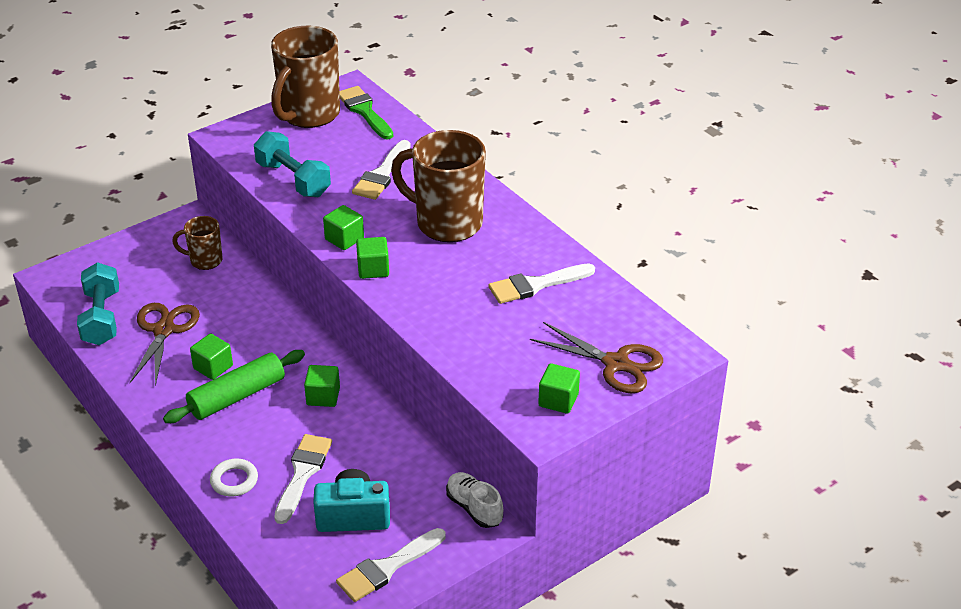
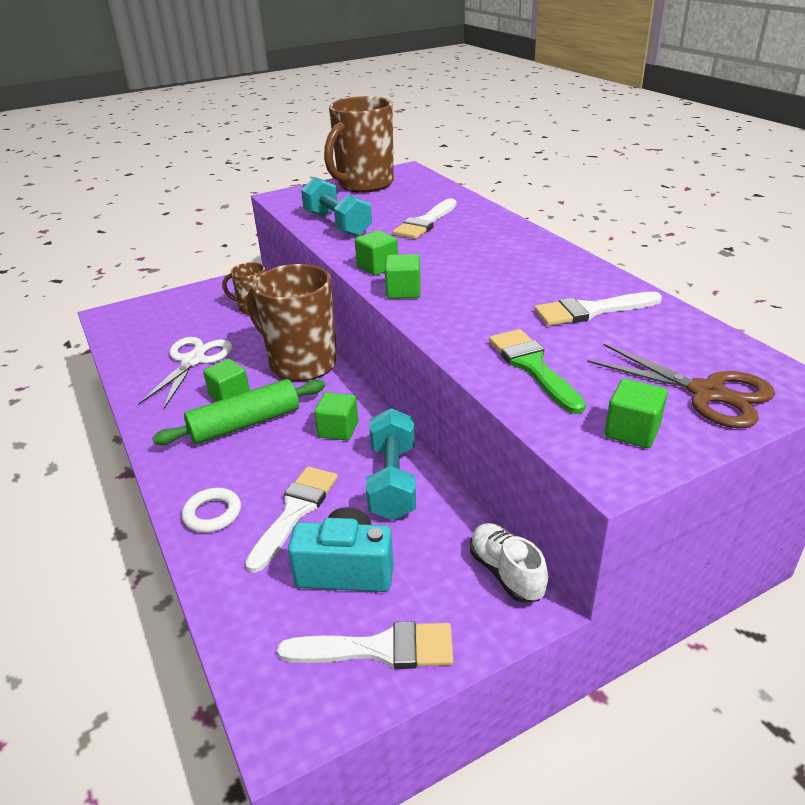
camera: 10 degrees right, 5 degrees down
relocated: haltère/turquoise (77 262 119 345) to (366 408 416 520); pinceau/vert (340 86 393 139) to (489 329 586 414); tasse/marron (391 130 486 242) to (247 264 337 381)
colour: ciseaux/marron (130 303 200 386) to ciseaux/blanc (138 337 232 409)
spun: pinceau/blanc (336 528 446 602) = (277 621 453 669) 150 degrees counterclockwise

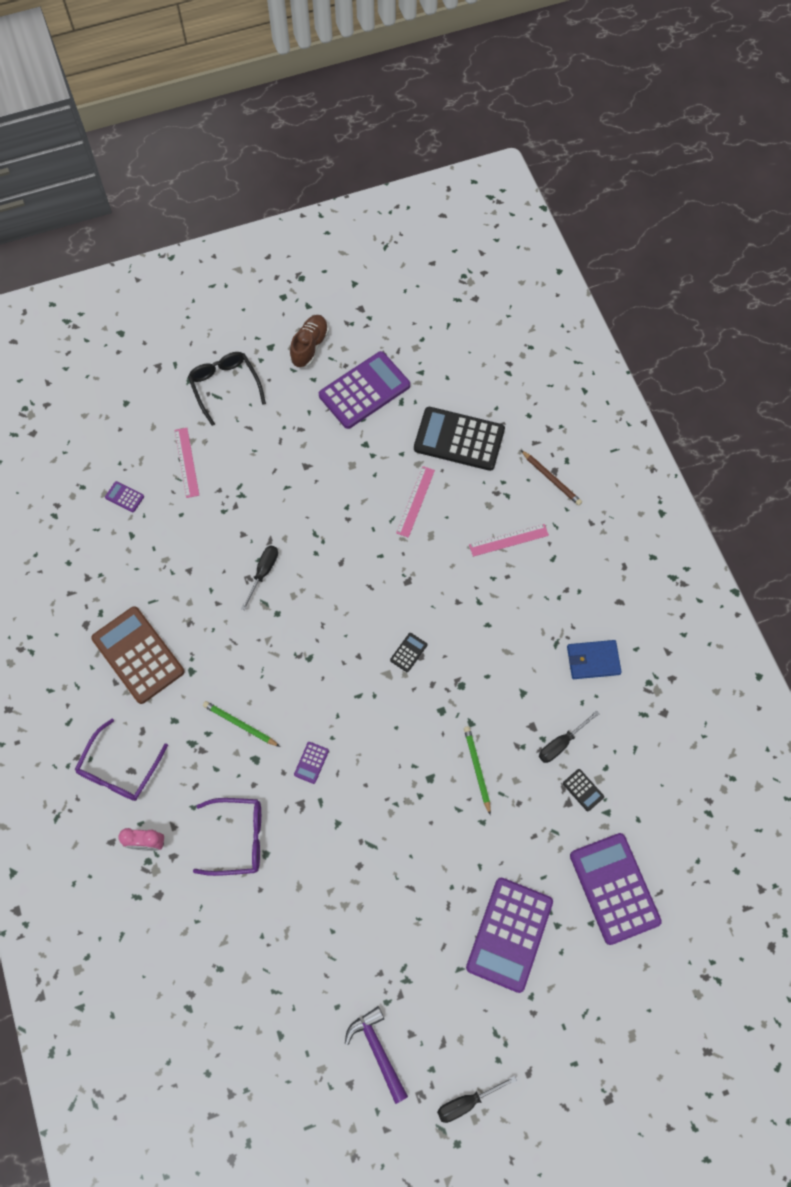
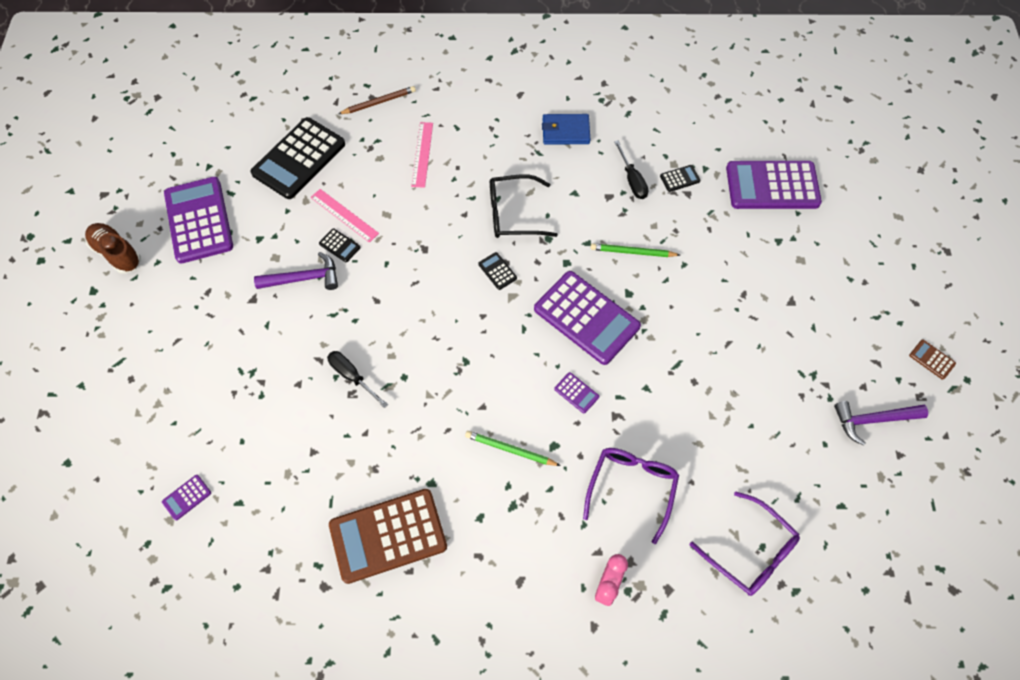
camera: 70 degrees left, 5 degrees down
missing: règle/rose (175 428 199 498)
appeared: marteau/violet (254 252 338 290); calculatrice/noir (319 228 361 262)
relocated: lunettes/violet (75 719 168 801) to (690 491 800 596); lunettes/noir (188 352 266 426) to (490 174 558 238); calculatrice/violet (466 878 553 993) to (534 271 641 365)
exchanged: tournevis/noir (437 1076 517 1123) to calculatrice/marron (909 339 956 380)
spun: crayon/vert (203 701 280 747) = (465 431 561 466) 60 degrees clockwise; portefeuille/bleu (567 640 622 679) = (542 114 590 145) 75 degrees clockwise

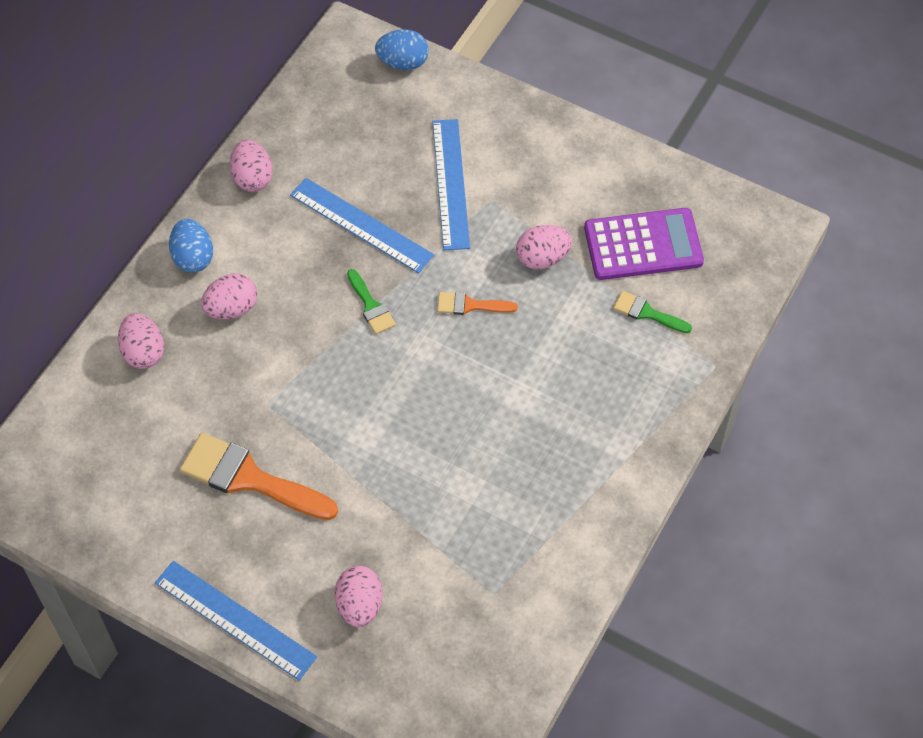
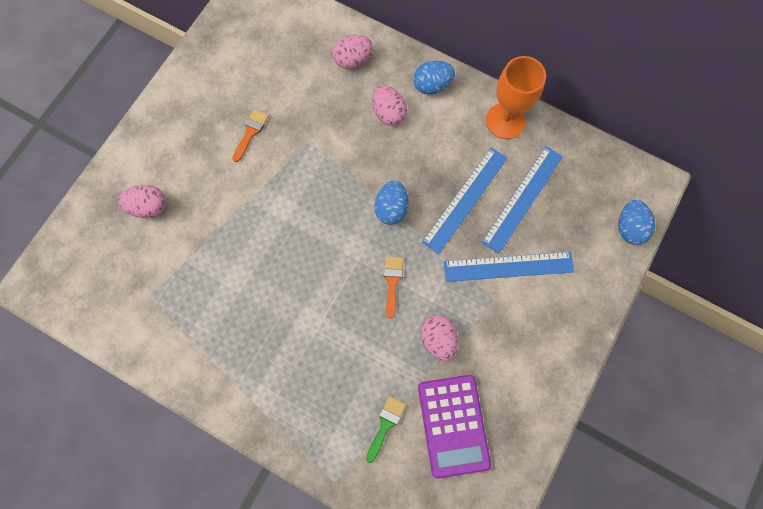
camera: 90 degrees right, 15 degrees up
relocated: règle/bleu (155 561 317 681) to (481 146 563 254)
exchanged: œuf/rose (230 139 273 192) to verre à pied/orange (486 56 546 139); pinceau/vert (347 269 396 334) to œuf/bleu (375 180 408 225)
size: pinceau/orange (180 433 338 520) = (232 109 269 162) x0.51

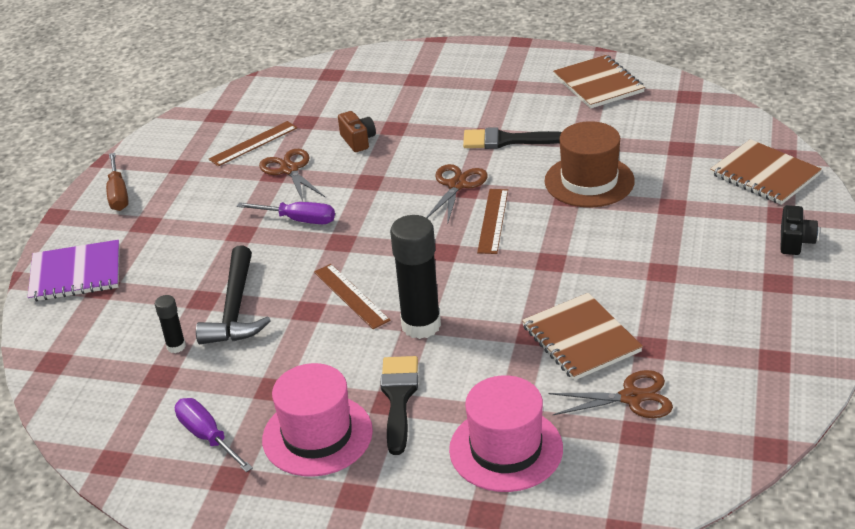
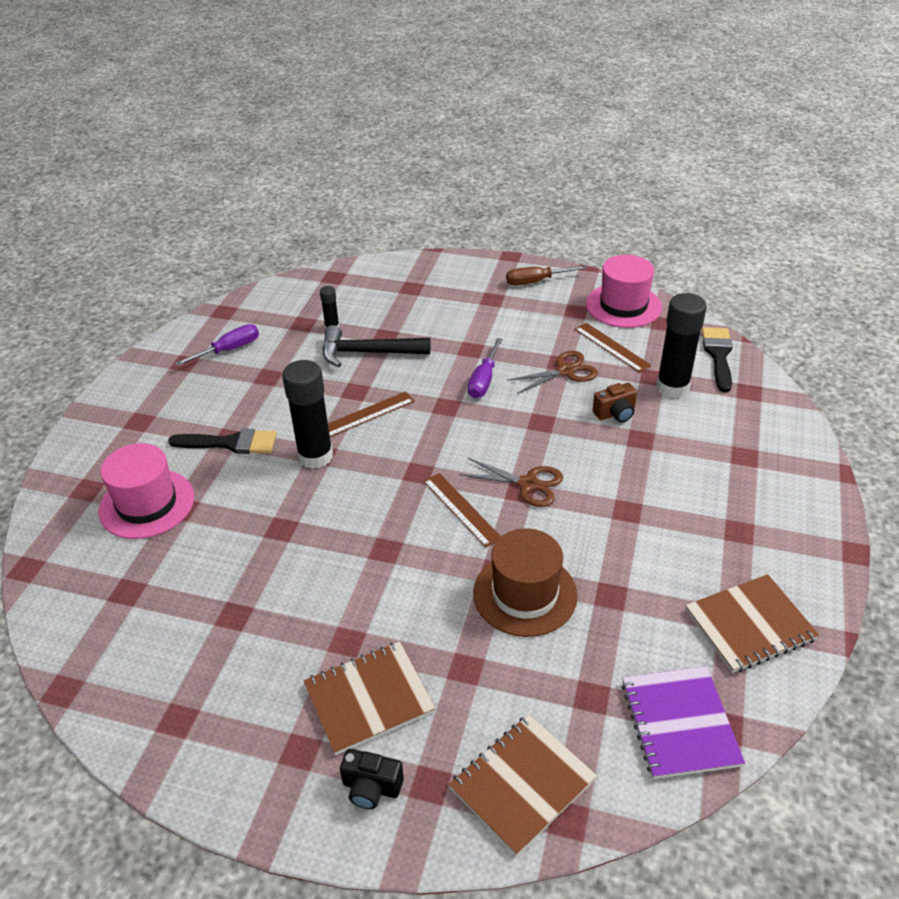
camera: 90 degrees right, 5 degrees up
missing: ciseaux/marron (548 370 673 418)
appeared: bâton de colle/noir (656 293 707 398)
relocated: carnet/violet (28 240 120 302) to (622 666 745 779); chapeau/rose (262 363 373 477) to (586 255 662 328); pinceau/noir (463 127 562 149) to (702 327 733 392); carnet/marron (522 293 643 381) to (304 641 435 755)
spun: règle/marron (477 189 508 254) = (423 473 501 547) 45 degrees clockwise

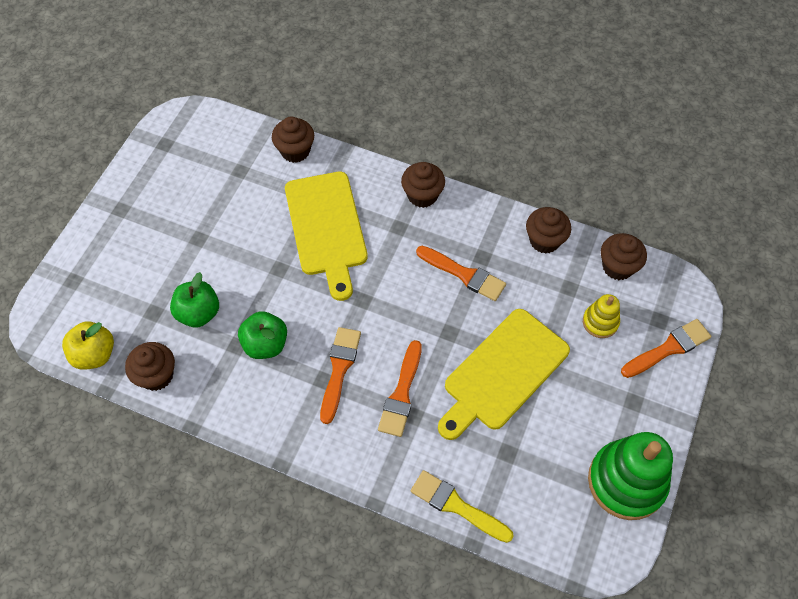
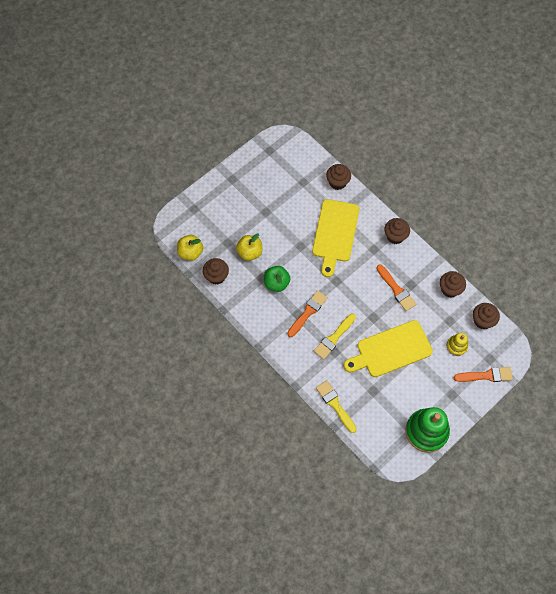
camera: 25 degrees right, 5 degrees up
colour: pomme/vert (170 272 219 328) to pomme/jaune (236 233 262 261); pinceau/orange (378 340 422 437) to pinceau/jaune (314 314 356 360)

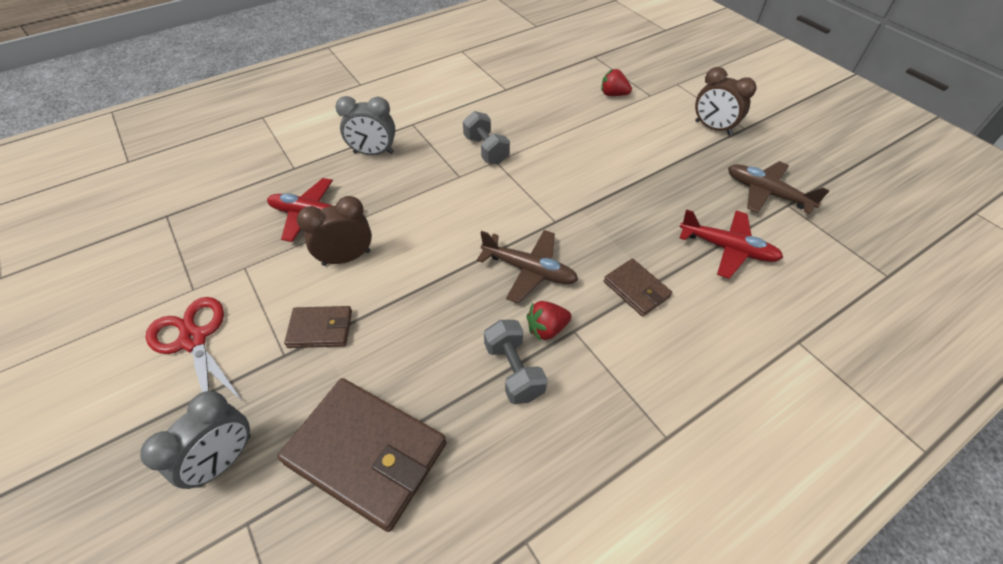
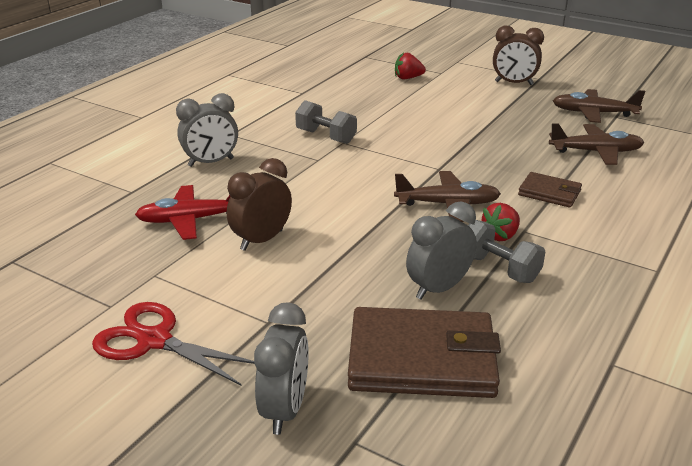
camera: 25 degrees left, 20 degrees down
missing: portefeuille/marron (284 306 352 348)
appeared: réveil/gris (406 202 477 300)
colour: avion/rouge (680 209 783 279) to avion/marron (549 123 645 165)

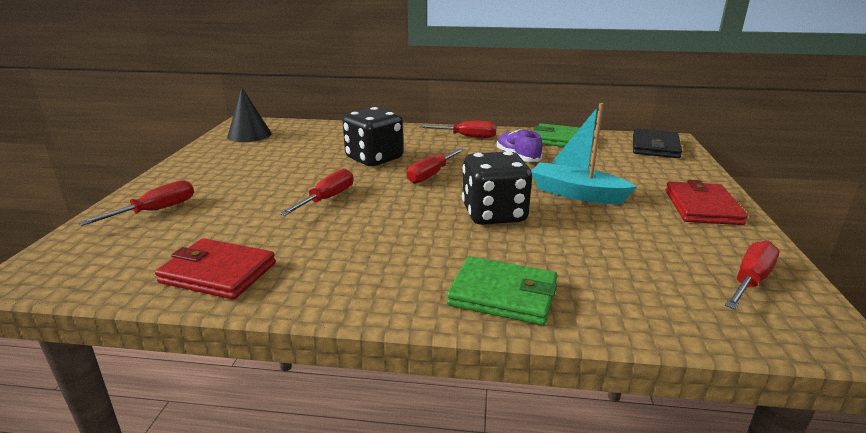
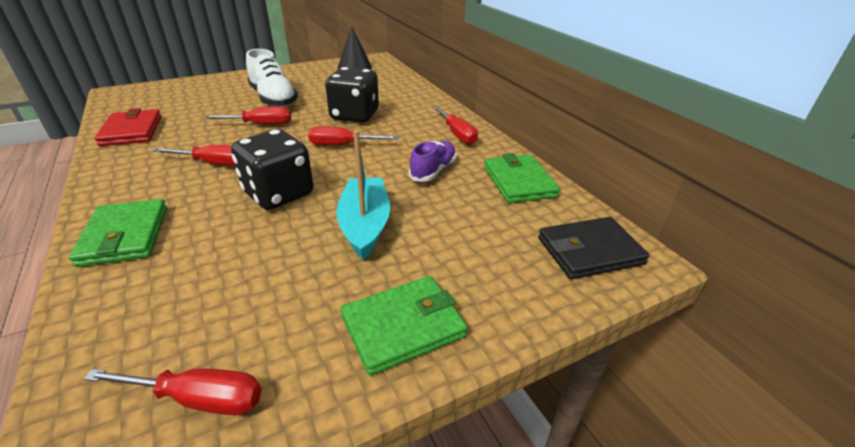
camera: 55 degrees right, 10 degrees up
appeared: chaussure/blanc (246 49 298 107)
relocated: tournevis/rouge (78 180 194 226) to (153 145 235 166)
colour: portefeuille/rouge (665 180 748 225) to portefeuille/vert (341 276 468 376)

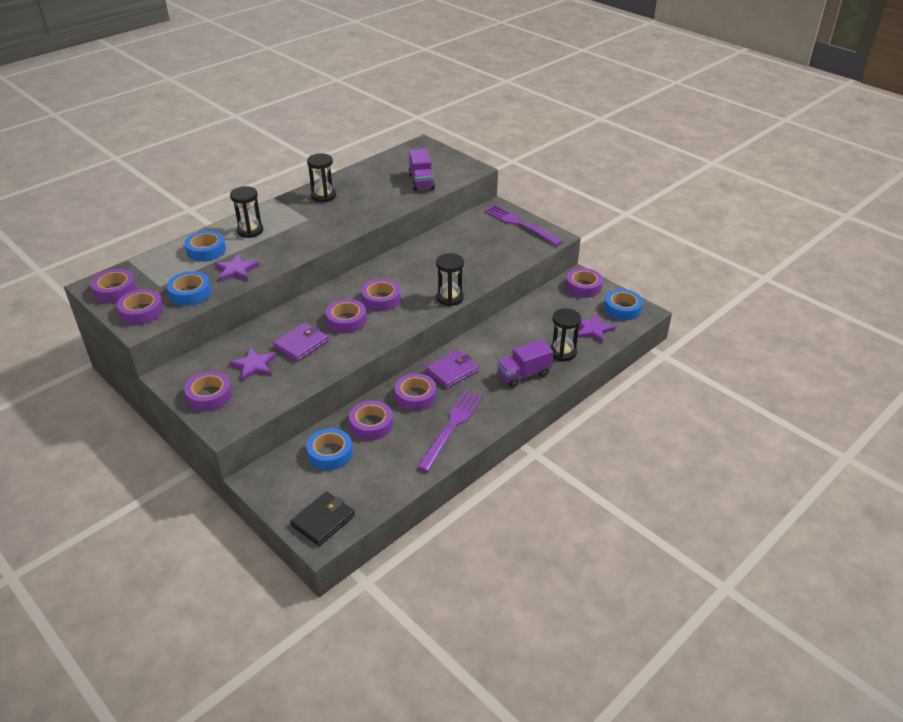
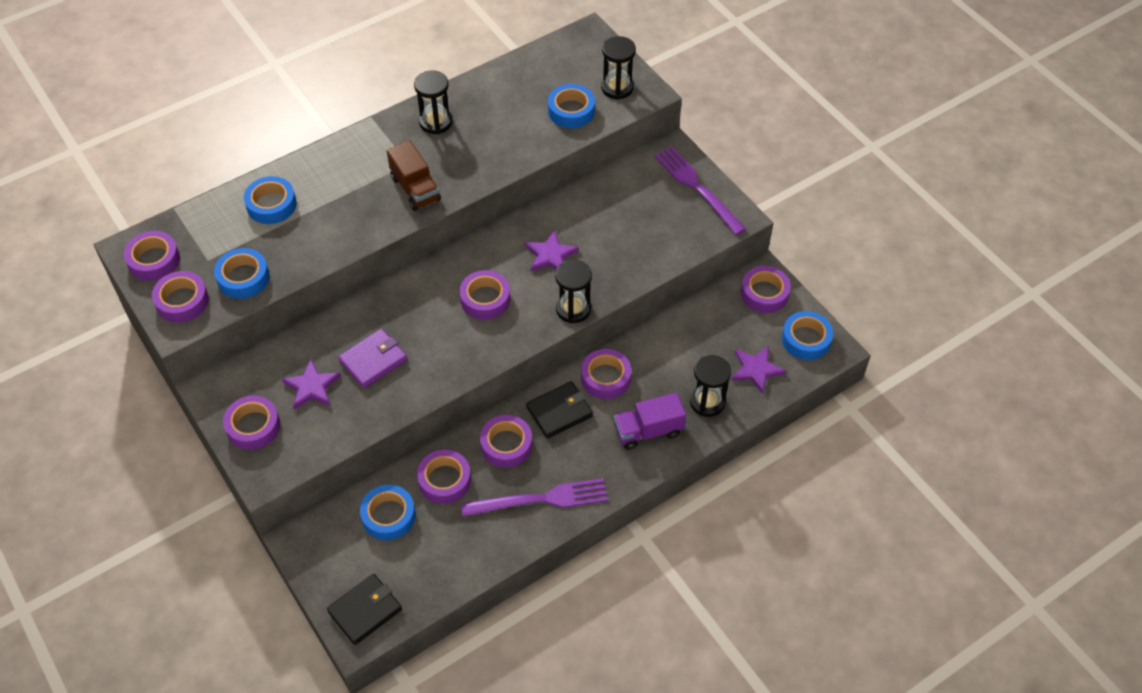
camera: 10 degrees right, 15 degrees up
appeared: camion/marron (387 140 441 211)
relocated: étoile/violet (214 254 259 281) to (525 230 579 271); sablier/noir (230 186 263 238) to (601 36 636 100); ruban adhésif/violet (326 299 367 333) to (581 349 631 399)
exchanged: camion/violet (408 149 435 191) to ruban adhésif/bleu (548 84 595 128)
colour: portefeuille/violet (425 350 479 388) to portefeuille/noir (526 381 593 438)
spun: fourchette/violet (417 390 483 472) = (461 478 608 517) 45 degrees clockwise

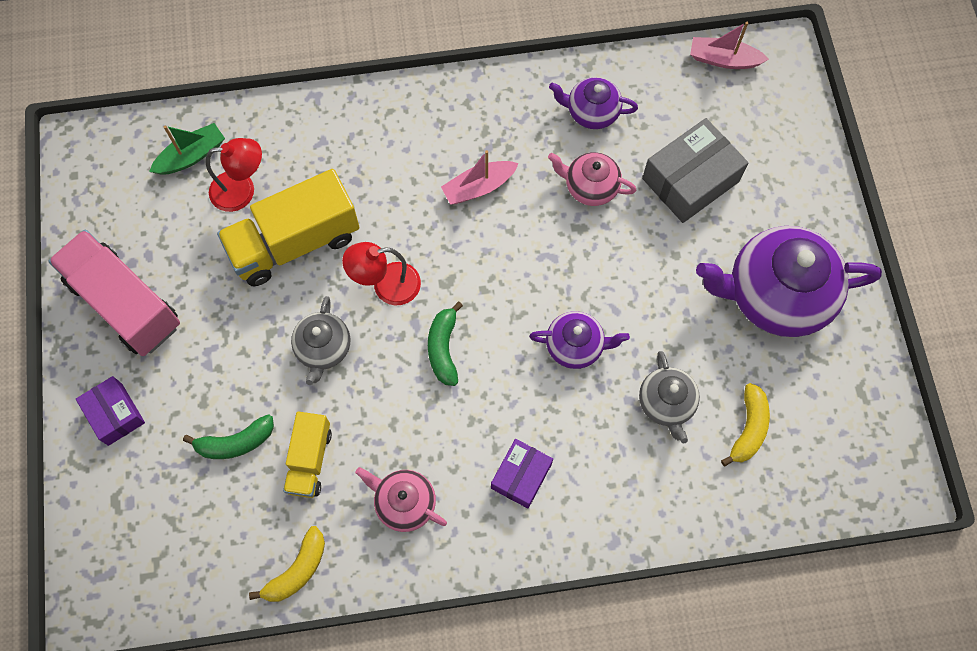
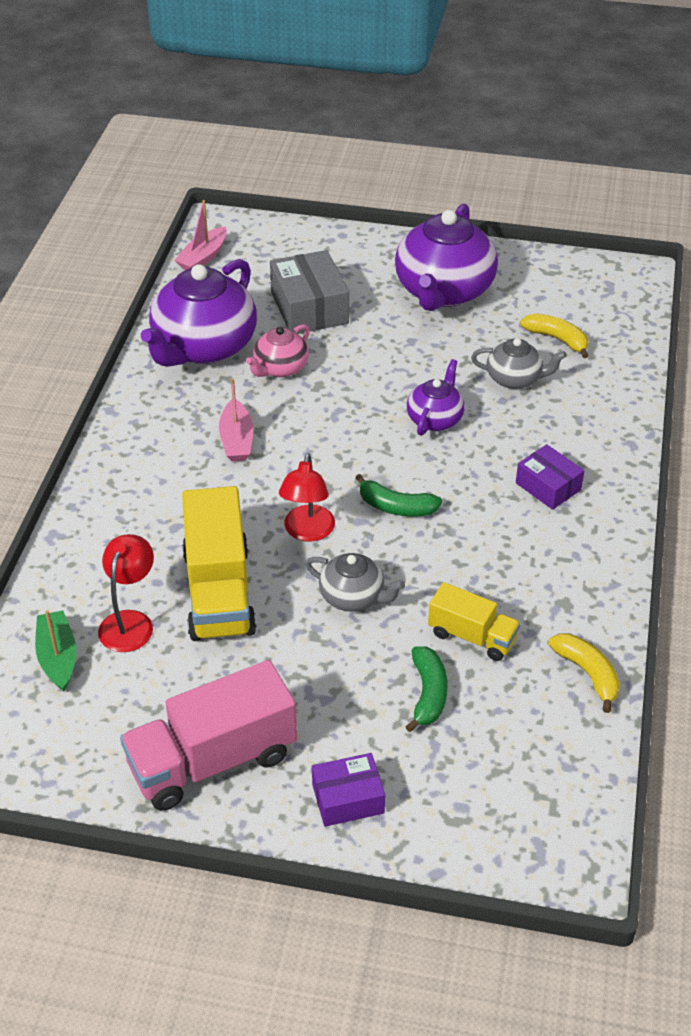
camera: 70 degrees left, 25 degrees down
missing: théière/rose (355 467 447 532)
size: théière/violet (549 77 638 129) = (141 259 257 367) x1.95

